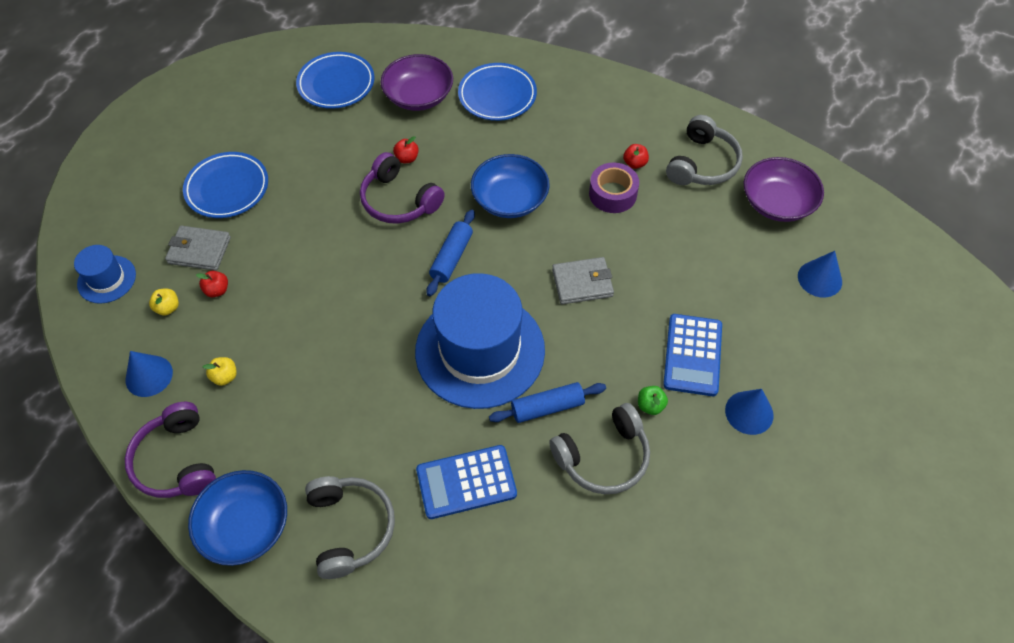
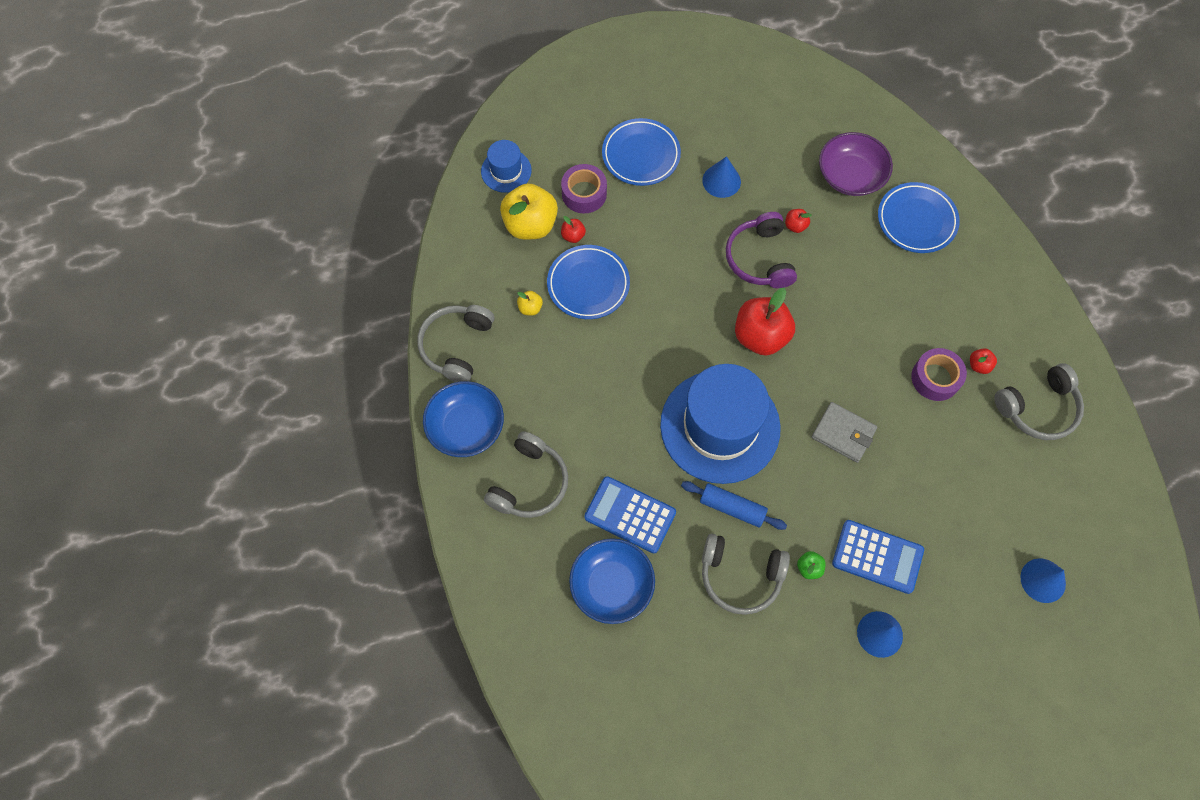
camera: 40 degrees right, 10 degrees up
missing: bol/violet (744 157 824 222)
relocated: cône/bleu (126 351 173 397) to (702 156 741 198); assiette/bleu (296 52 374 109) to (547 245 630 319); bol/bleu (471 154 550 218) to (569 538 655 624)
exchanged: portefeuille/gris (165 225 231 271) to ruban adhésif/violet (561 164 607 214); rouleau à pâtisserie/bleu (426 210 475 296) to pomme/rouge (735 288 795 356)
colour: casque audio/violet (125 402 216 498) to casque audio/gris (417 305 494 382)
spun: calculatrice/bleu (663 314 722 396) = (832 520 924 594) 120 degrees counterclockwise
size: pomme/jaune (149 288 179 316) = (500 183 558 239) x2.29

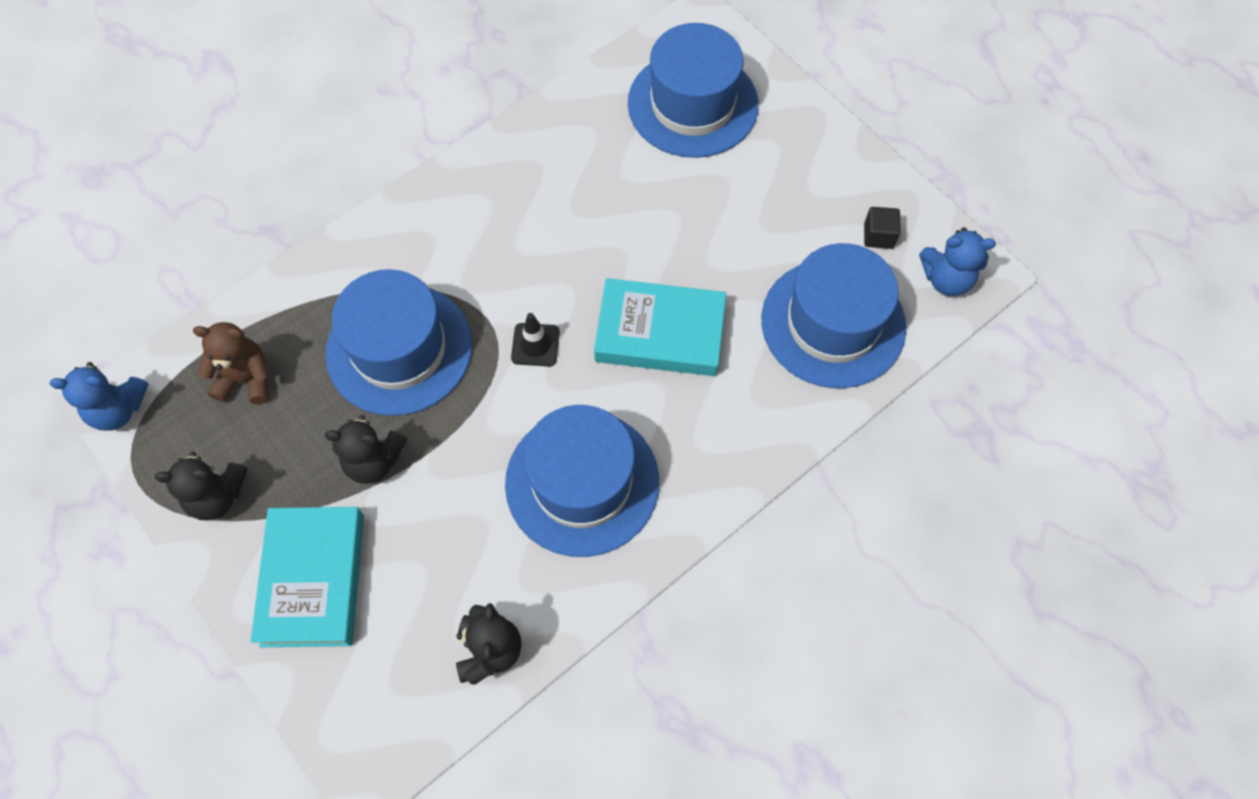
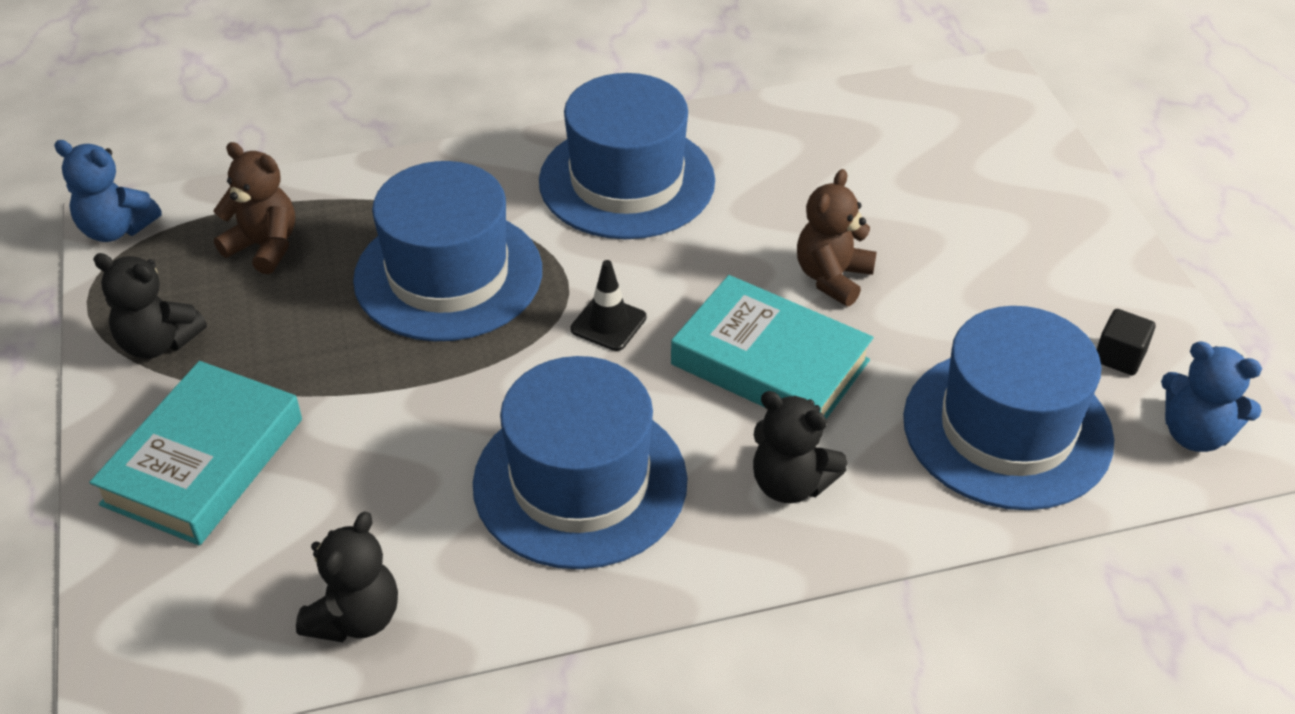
camera: 25 degrees right, 20 degrees down
appeared: ours en peluche/marron (797 169 877 306)
relocated: ours en peluche/noir (324 415 407 484) to (753 391 847 503); chapeau/bleu (628 23 759 158) to (539 73 715 239)

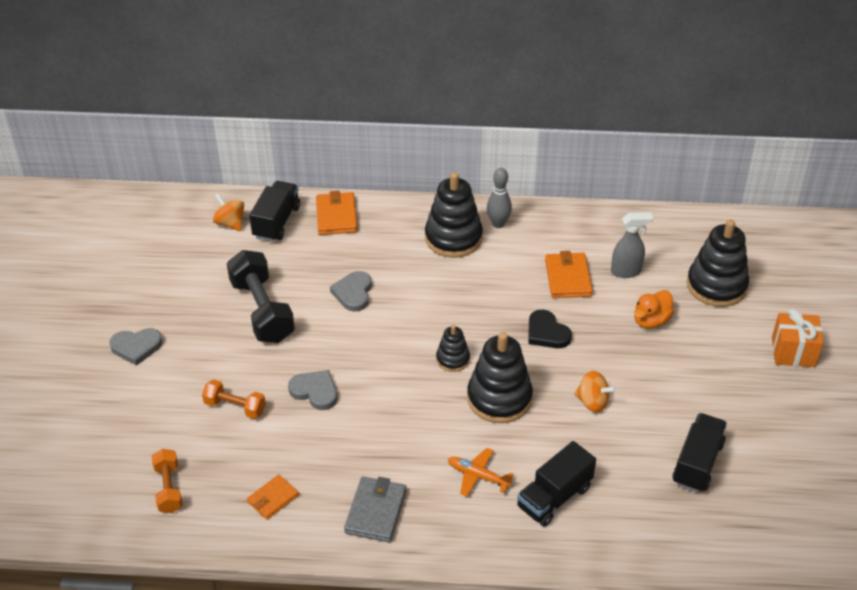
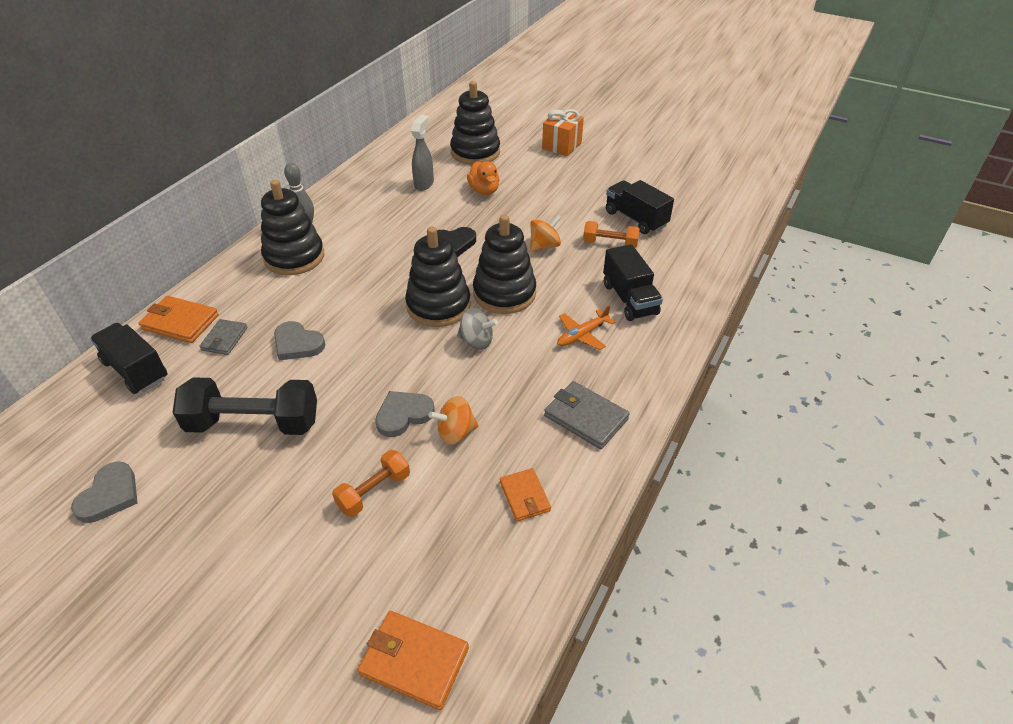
camera: 65 degrees left, 0 degrees up
appeared: portefeuille/gris (199 319 247 355); toupie/gris (457 308 498 350)
relocated: cœur/gris (109 328 163 366) to (71 461 138 523); haltère/orange (152 449 183 513) to (583 221 640 248); toupie/orange (213 193 244 231) to (428 396 479 445); portefeuille/orange (545 251 593 298) to (358 611 469 710)
size: jouet à empiler/noir (436 325 470 372) = (405 227 471 327) x1.87

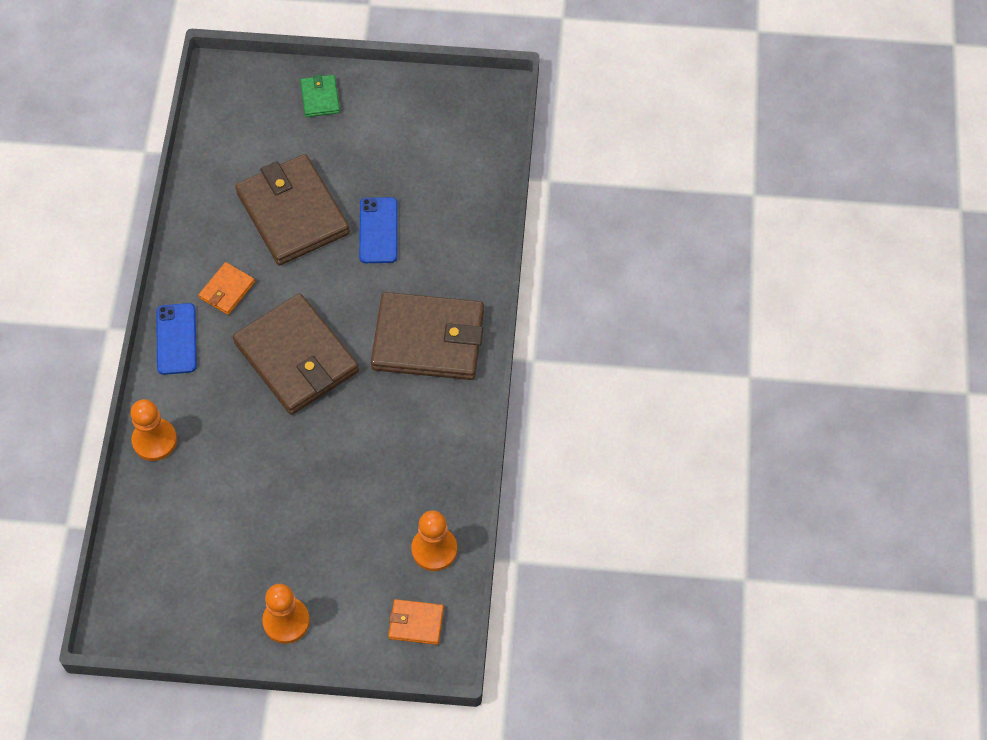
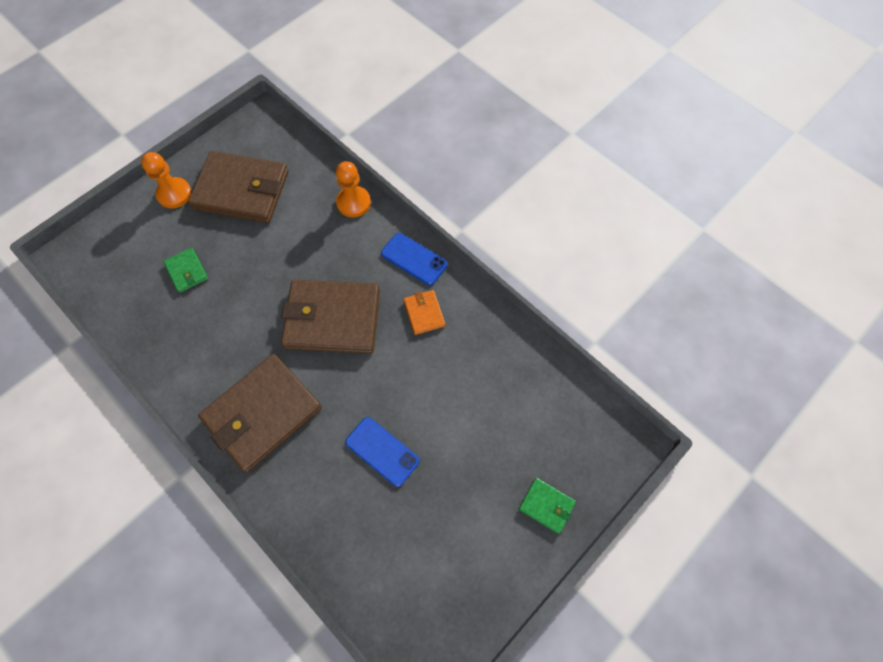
camera: 130 degrees right, 5 degrees up
missing: portefeuille/orange (388 599 444 645); pion/orange (411 510 457 571)
appeared: portefeuille/vert (163 248 208 293)
relocated: portefeuille/marron (235 154 350 266) to (188 151 288 223)

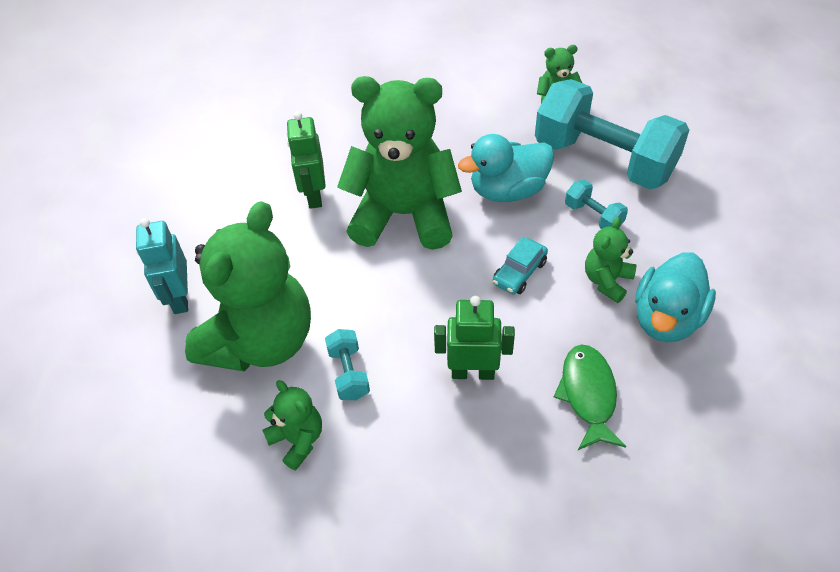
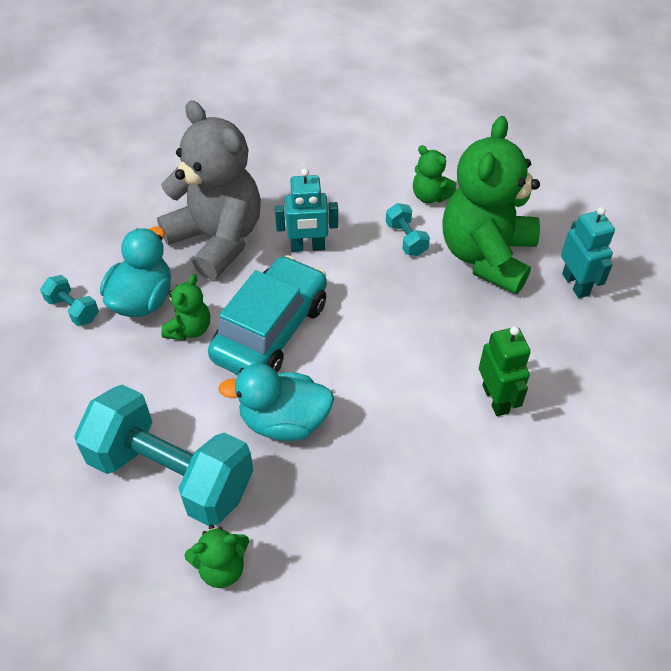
camera: 170 degrees right, 0 degrees up
missing: ours en peluche/vert (337 76 462 250)
relocated: haltère/turquoise (565 180 628 229) to (40 275 99 326)
exchanged: poisson/vert (554 344 626 450) to ours en peluche/gris (157 101 261 280)
colour: robot/vert (434 296 515 380) to robot/turquoise (275 168 338 252)
spun: canard/turquoise (458 134 554 202) = (218 363 334 441) 150 degrees counterclockwise
size: voiture/turquoise (493 237 548 294) = (208 255 327 375) x2.26

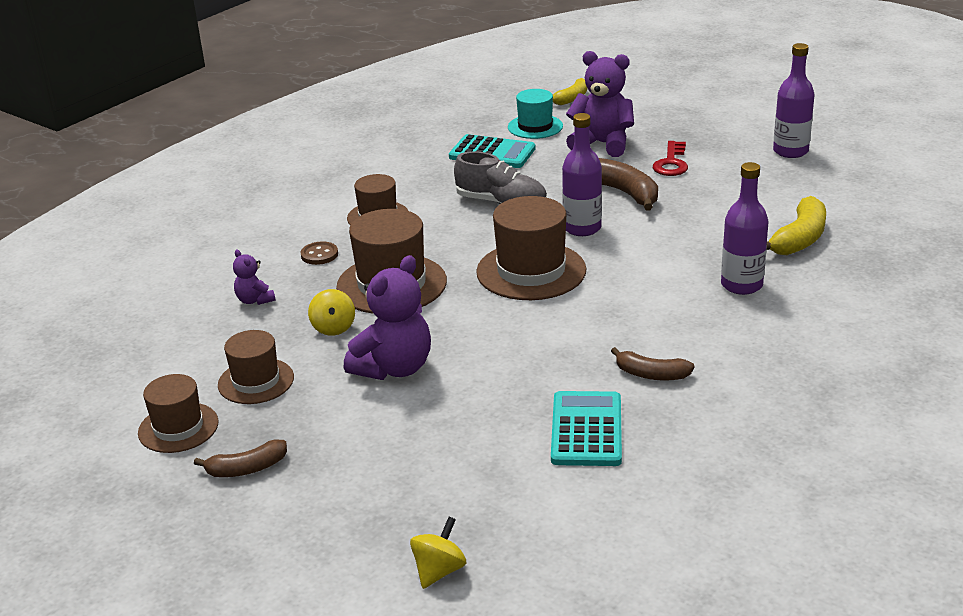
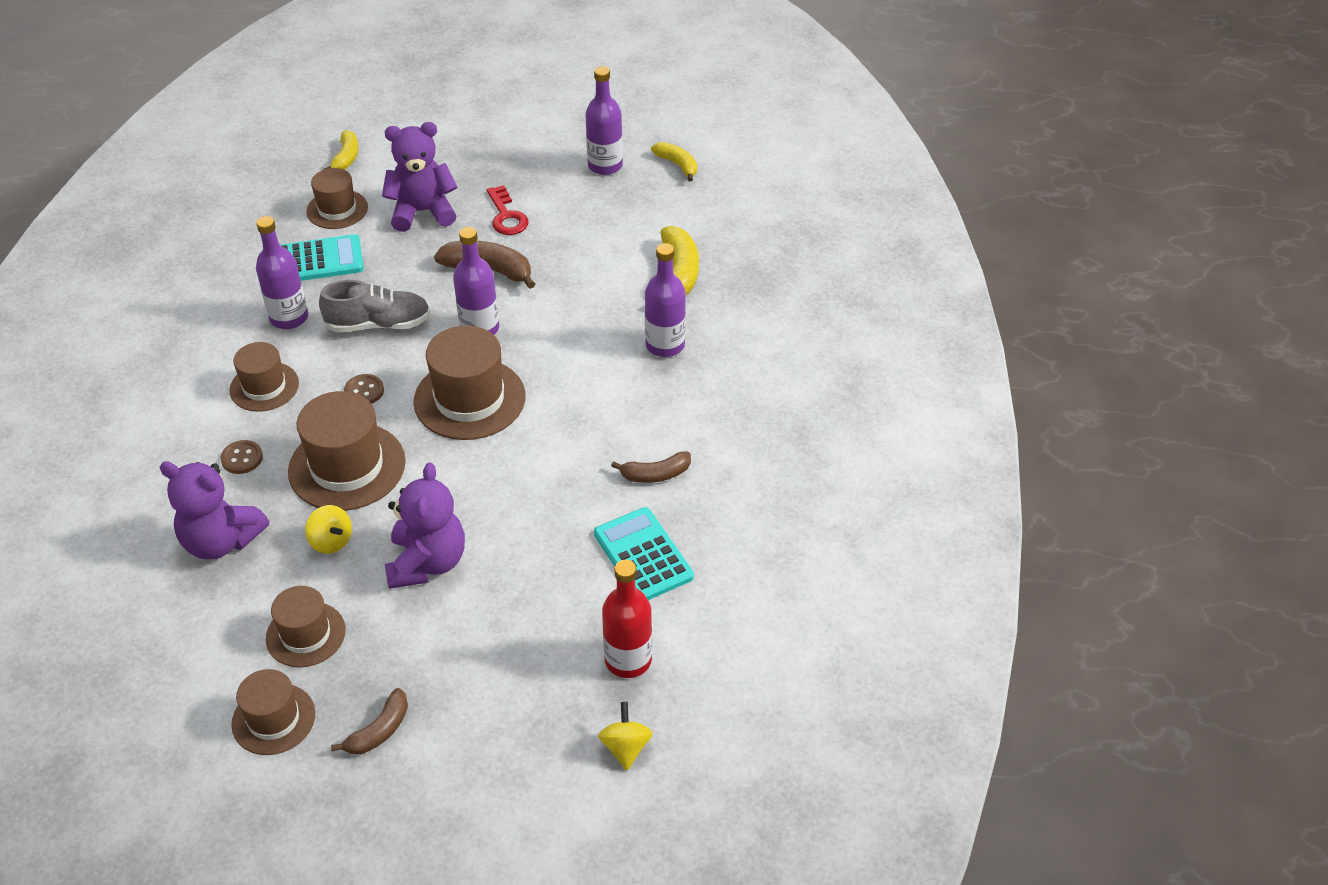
camera: 35 degrees left, 15 degrees up
appeared: bouteille/violet (256 216 308 329); bouton/marron (344 374 384 404); bouteille/rouge (602 560 652 678); banane/jaune (651 142 697 181)
colour: chapeau/turquoise (508 89 563 139) to chapeau/marron (306 168 368 229)
size: ours en peluche/violet (233 249 275 305) = (160 461 269 559) x2.00

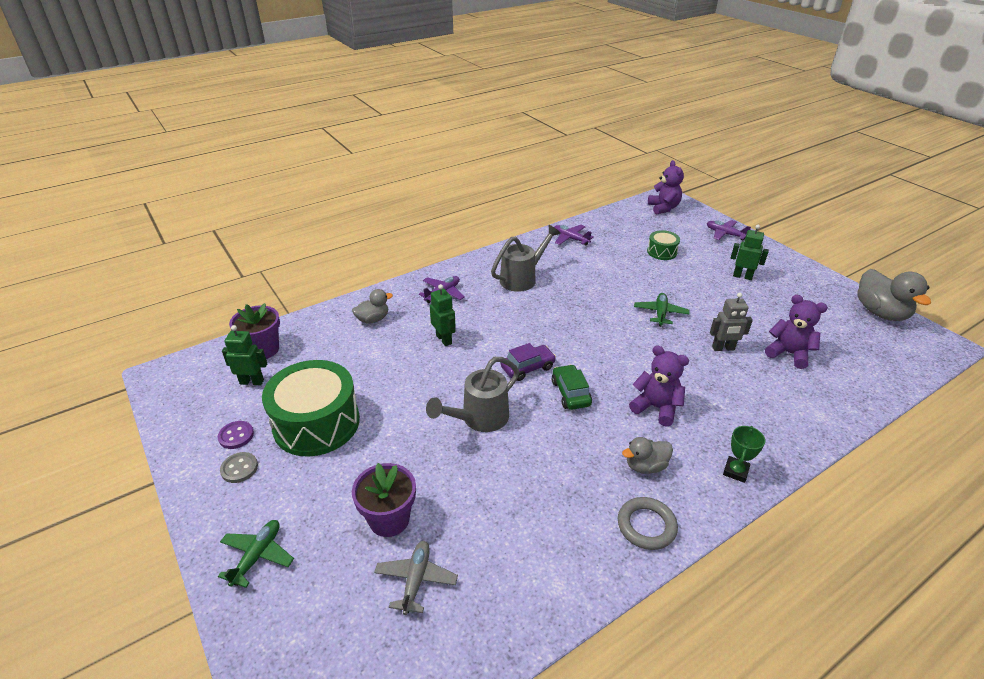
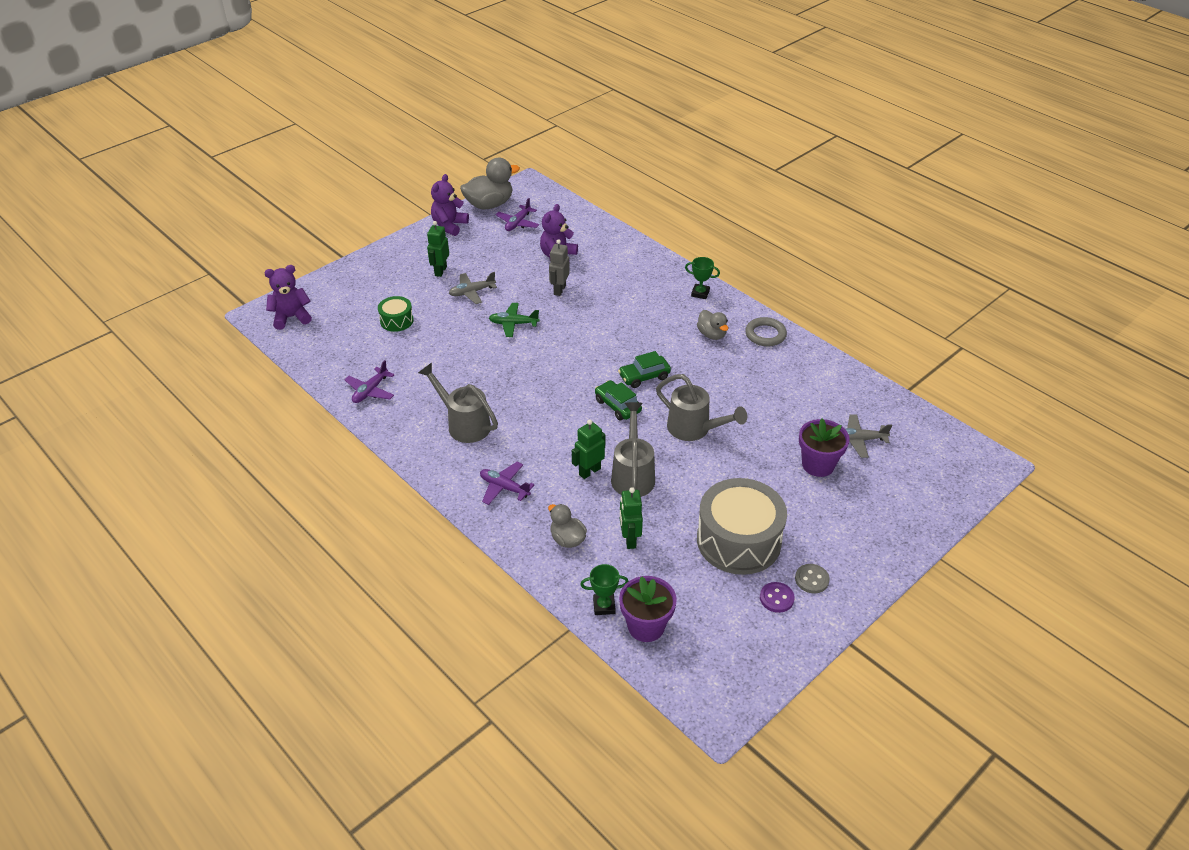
camera: 100 degrees left, 5 degrees up
missing: avion/vert (218 520 294 588)
appeared: avion/gris (449 272 497 304); trophée/vert (580 564 628 615); arrosoir/gris (611 402 655 497)
relocated: robot/vert (222 325 267 385) to (620 487 643 549); ours en peluche/violet (629 345 689 427) to (431 174 469 236); avion/violet (707 220 751 240) to (495 198 540 231)
colour: tambour/vert (262 360 360 457) to tambour/gris (697 478 787 575); voiture/violet (501 343 556 381) to voiture/vert (595 380 642 421)
spun: robot/gris (710 293 753 351) = (549 239 570 296) 150 degrees counterclockwise

